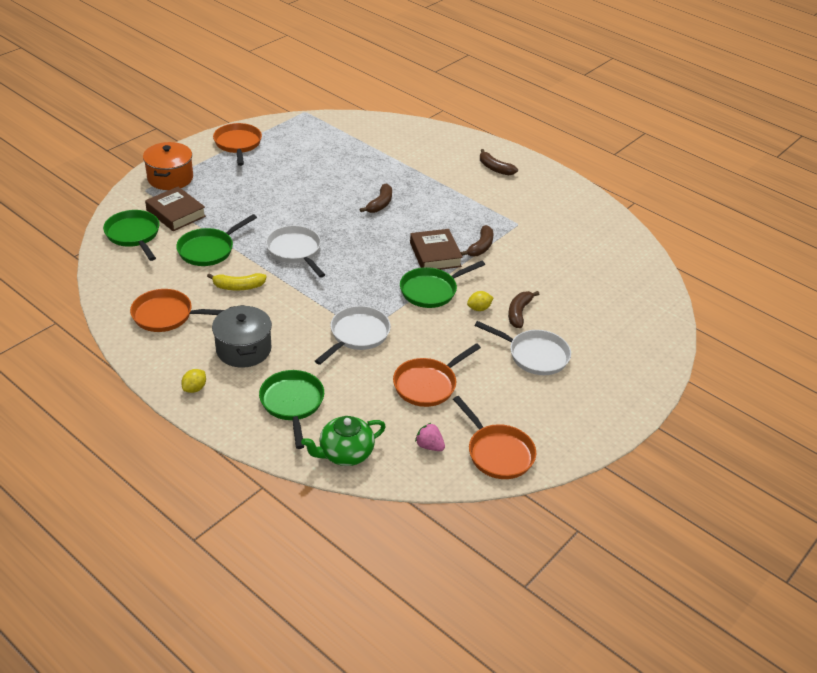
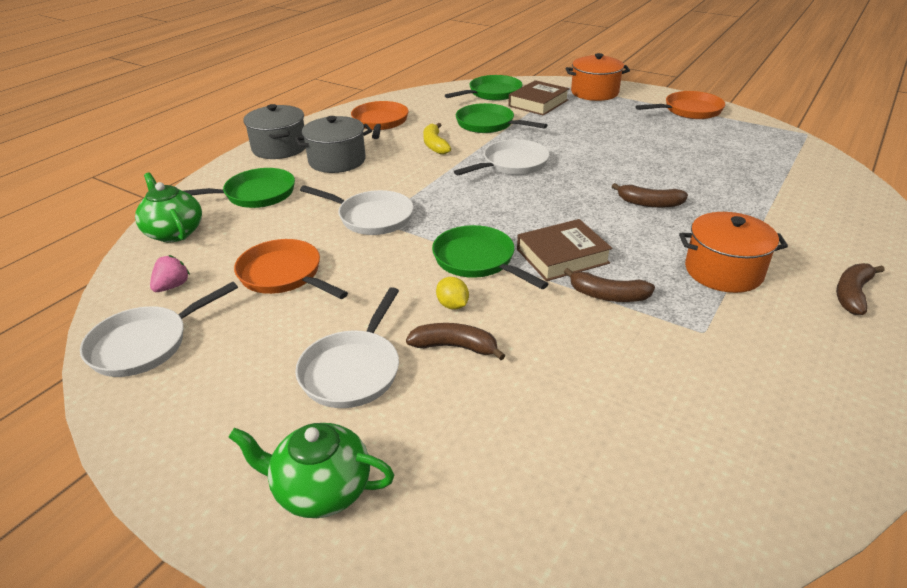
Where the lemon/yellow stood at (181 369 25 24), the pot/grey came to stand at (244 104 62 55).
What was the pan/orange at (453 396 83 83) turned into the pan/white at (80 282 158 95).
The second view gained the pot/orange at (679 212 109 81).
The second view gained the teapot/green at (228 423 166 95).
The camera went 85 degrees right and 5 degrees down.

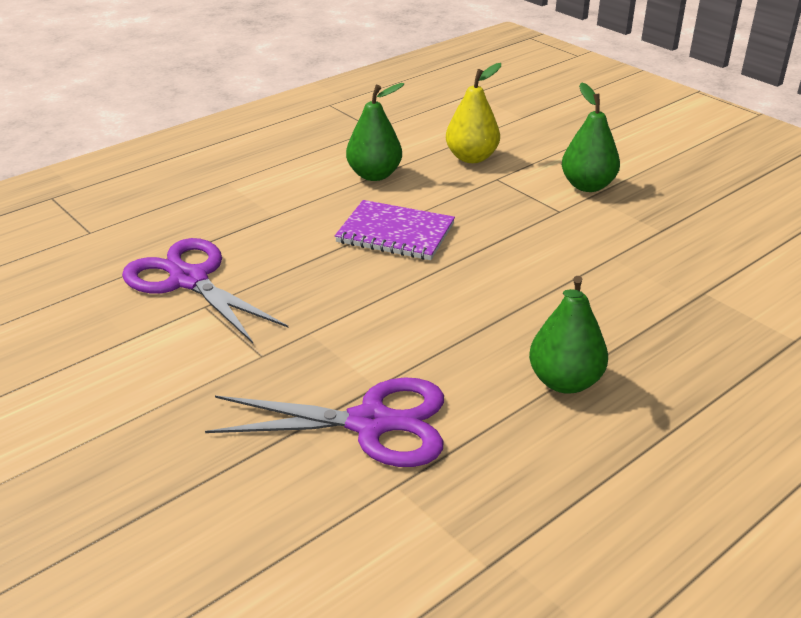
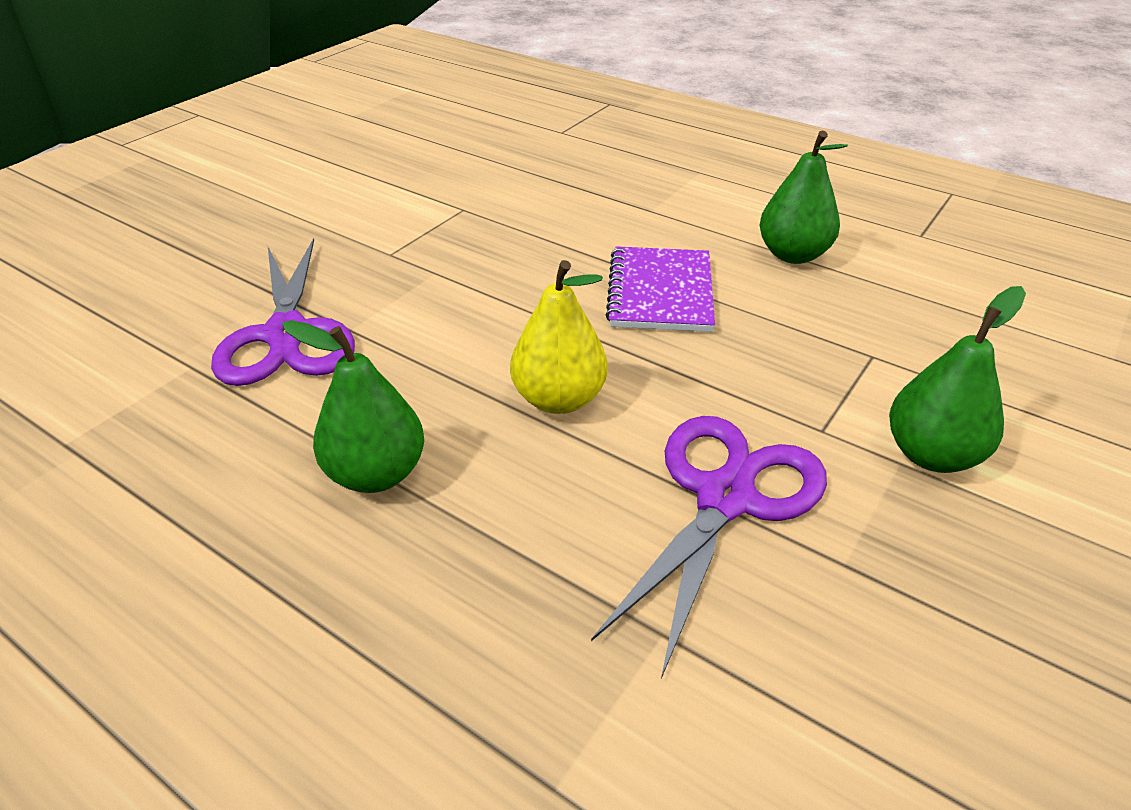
The pear/yellow ended up elsewhere, having gone from (446 63 55 100) to (510 260 97 154).
The scissors/purple ended up elsewhere, having gone from (122 238 166 105) to (591 416 236 263).
The camera went 75 degrees right and 5 degrees up.

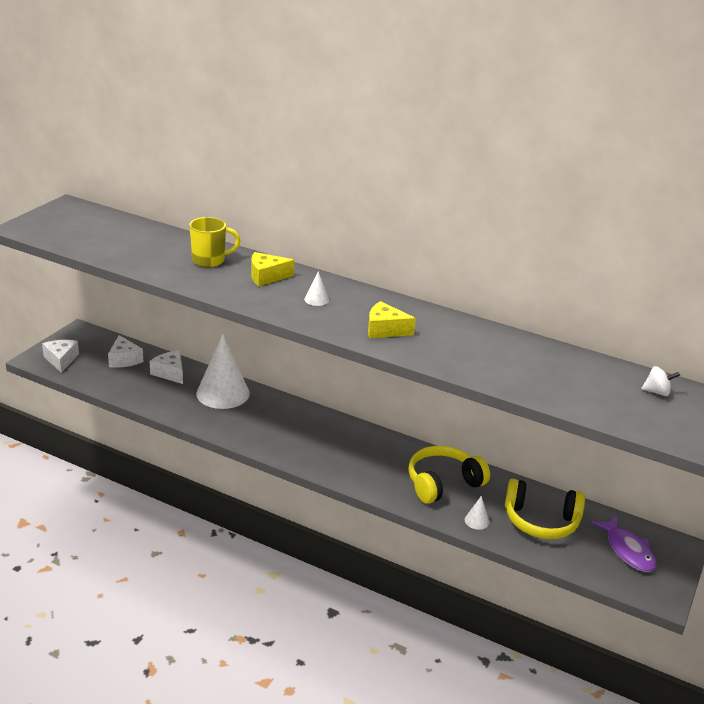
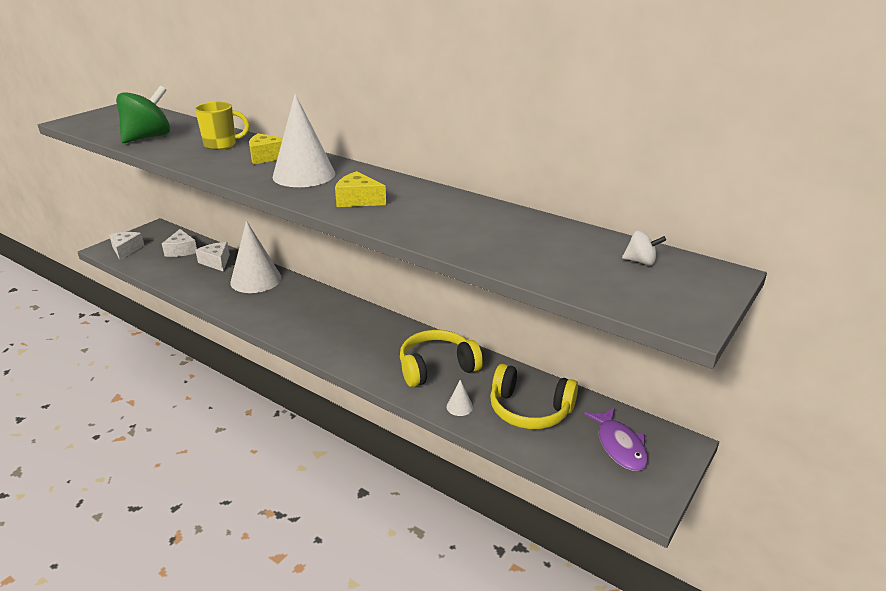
The size of the cone/white at (304 271 25 35) changed by a factor of 2.46.
The second view gained the spinning top/green at (116 86 54 57).
The camera went 10 degrees right and 0 degrees up.

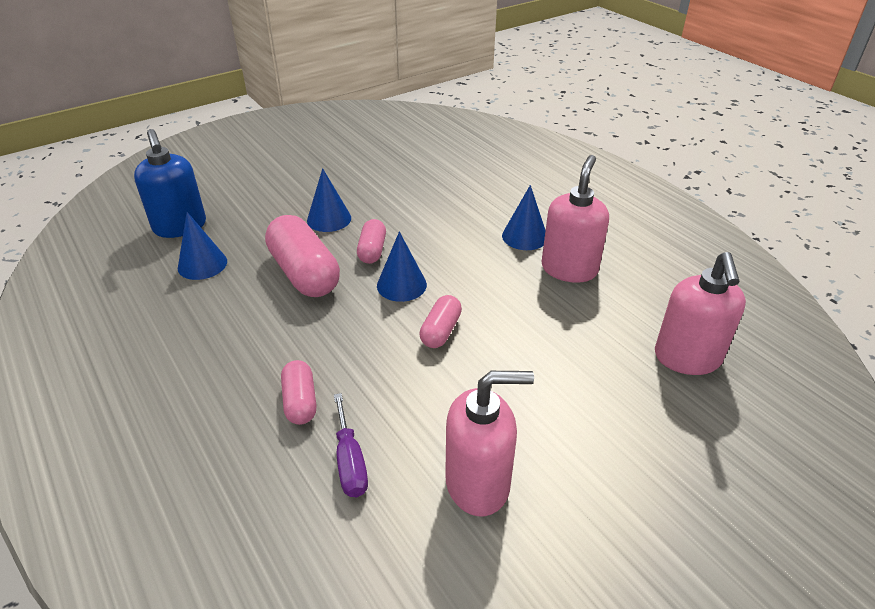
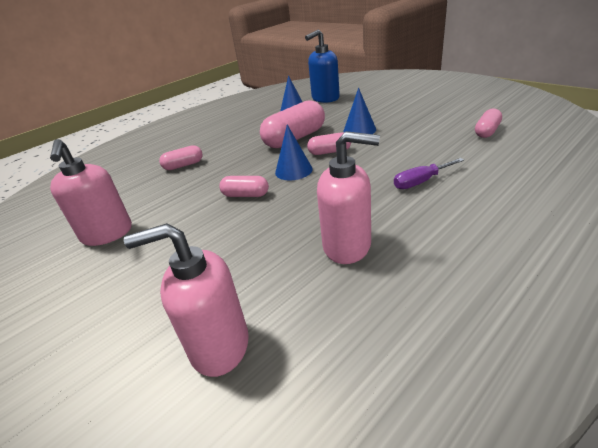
The second view lost the cone/blue at (502 185 44 65).
The screwdriver/purple ended up elsewhere, having gone from (334 393 34 104) to (394 158 70 31).
The second view gained the capsule/pink at (475 109 27 29).
The camera went 85 degrees right and 5 degrees down.

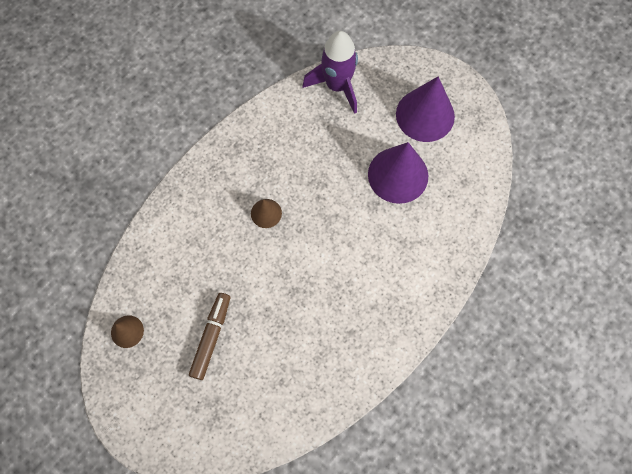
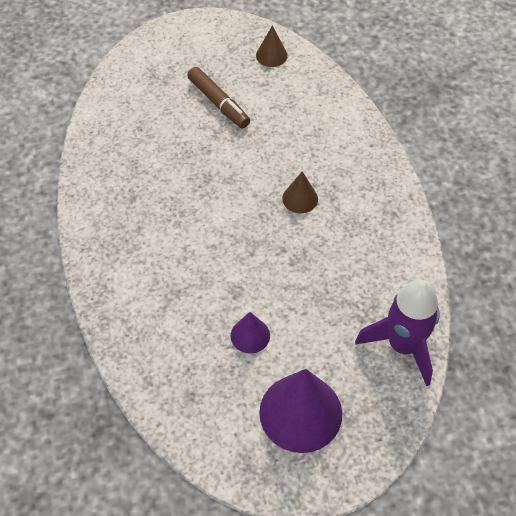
The size of the cone/purple at (368 142 60 62) changed by a factor of 0.50.
The camera went 125 degrees right and 15 degrees down.

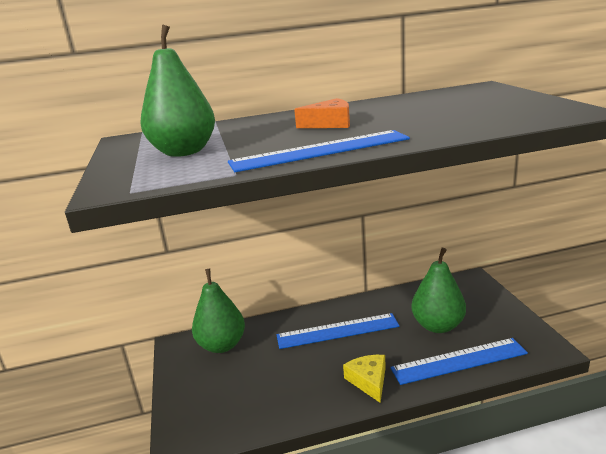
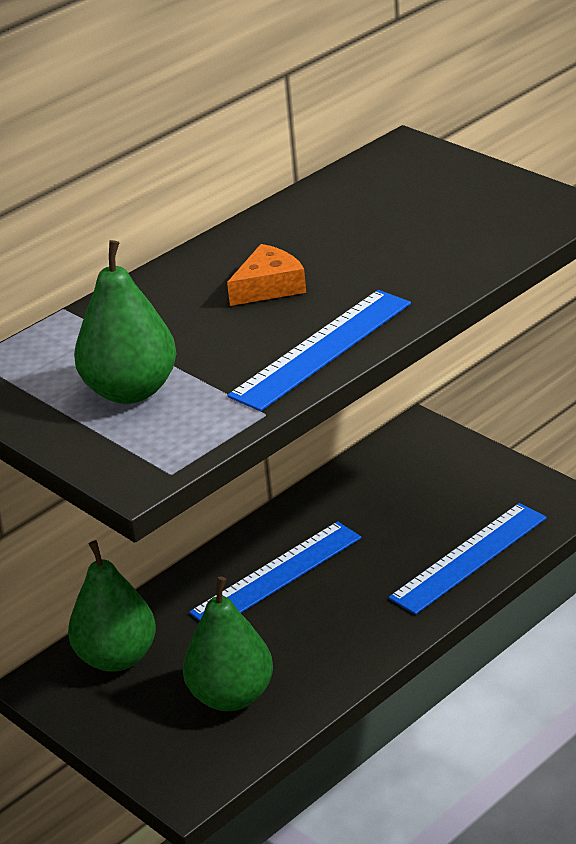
The pear/green ended up elsewhere, having gone from (411 248 55 85) to (183 576 90 135).
The second view lost the cheese/yellow at (343 355 43 48).
The camera went 30 degrees left and 10 degrees up.

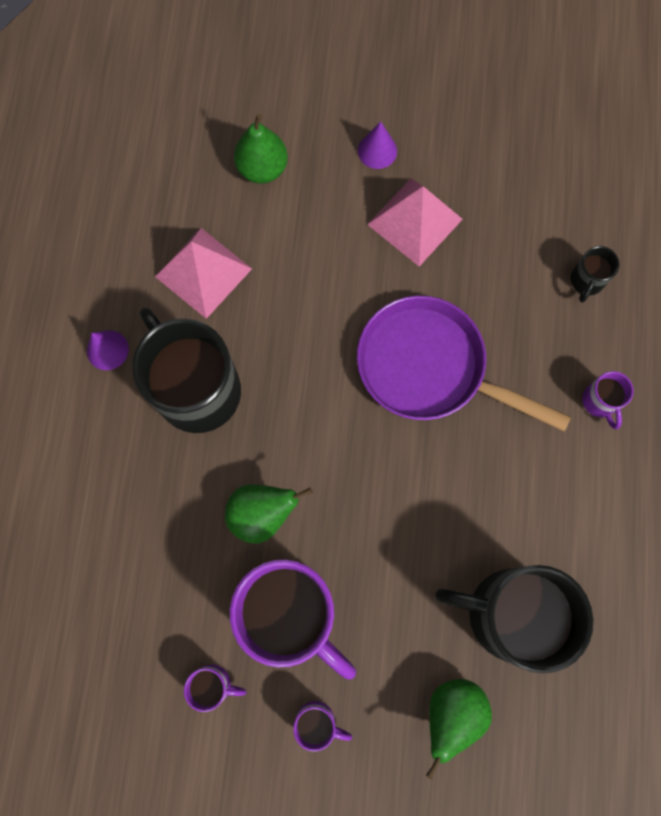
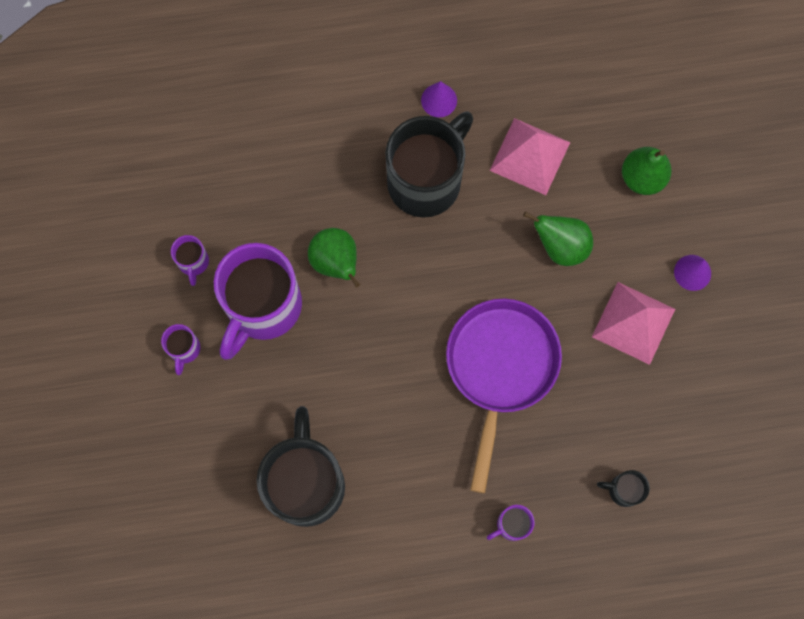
The pear/green ended up elsewhere, having gone from (426 679 66 100) to (523 211 70 55).
The camera went 75 degrees right and 0 degrees up.

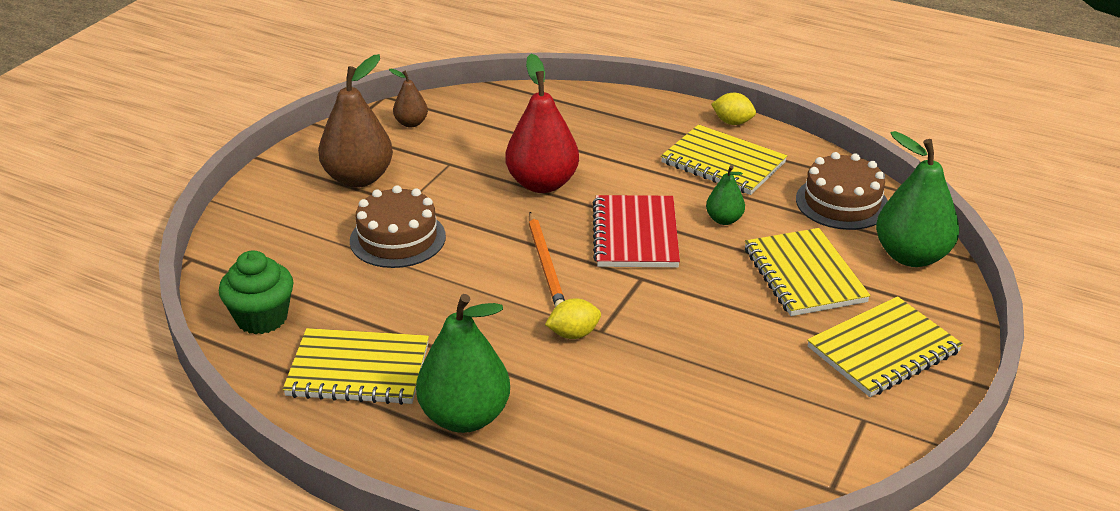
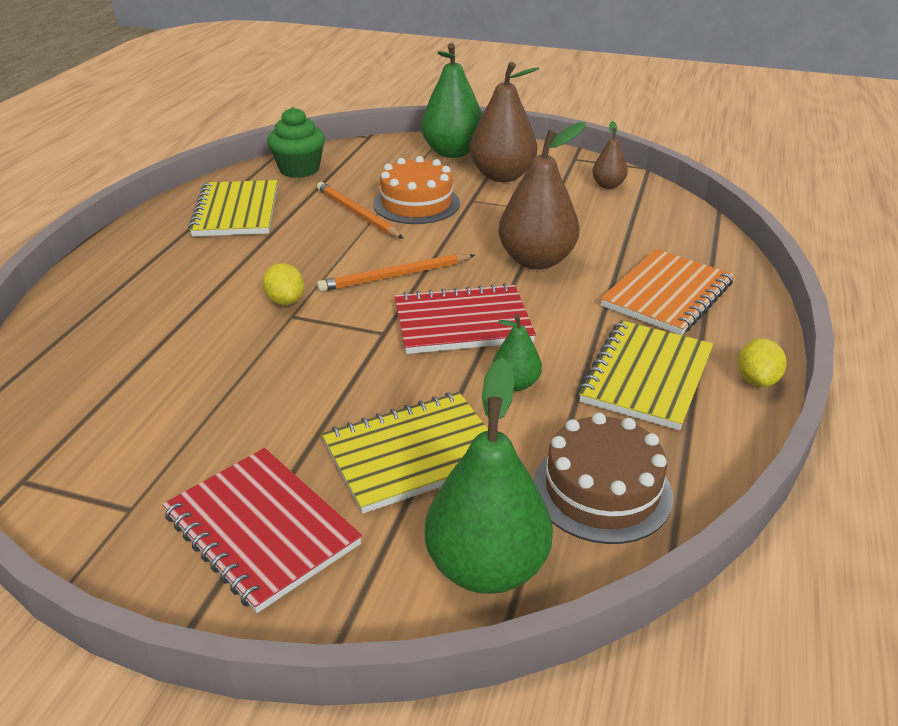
What was the pear/red at (505 53 74 140) turned into the pear/brown at (498 122 87 148).
What was the cake/brown at (350 185 96 83) turned into the cake/orange at (373 156 87 68).
The pear/green ended up elsewhere, having gone from (416 294 94 139) to (421 43 61 115).
What was the notebook/yellow at (807 296 156 101) turned into the notebook/red at (162 448 200 165).
The second view gained the pencil/orange at (317 182 87 57).
The second view gained the notebook/orange at (601 249 133 86).
The camera went 80 degrees right and 0 degrees up.

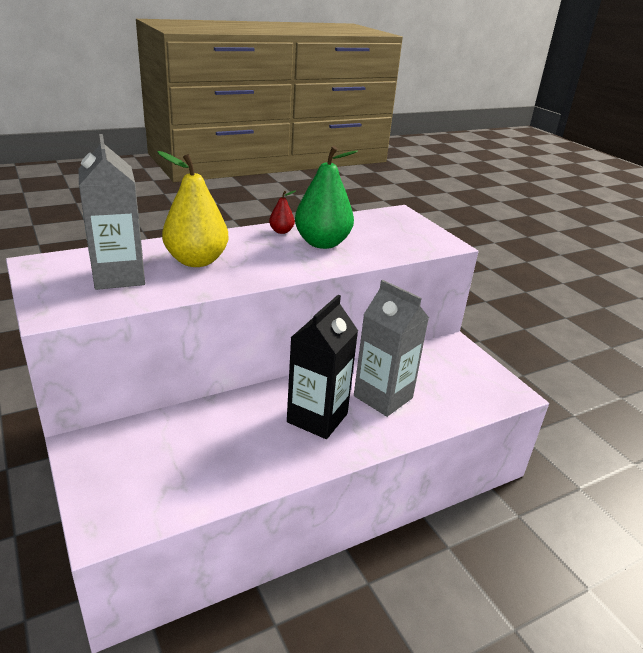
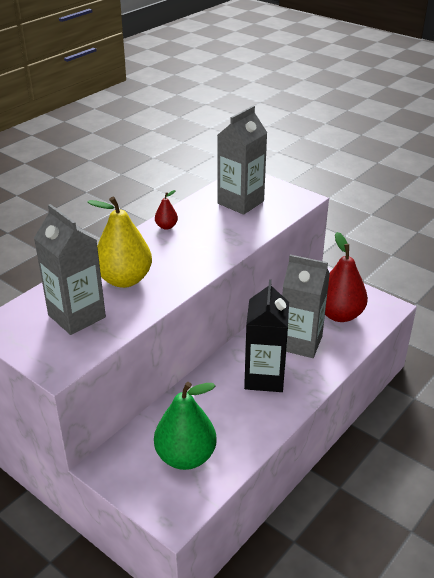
The pear/green ended up elsewhere, having gone from (295 146 63 103) to (154 382 63 88).
The second view gained the carton/grey at (218 106 49 109).
The second view gained the pear/red at (325 232 43 90).
The camera went 20 degrees left and 5 degrees up.

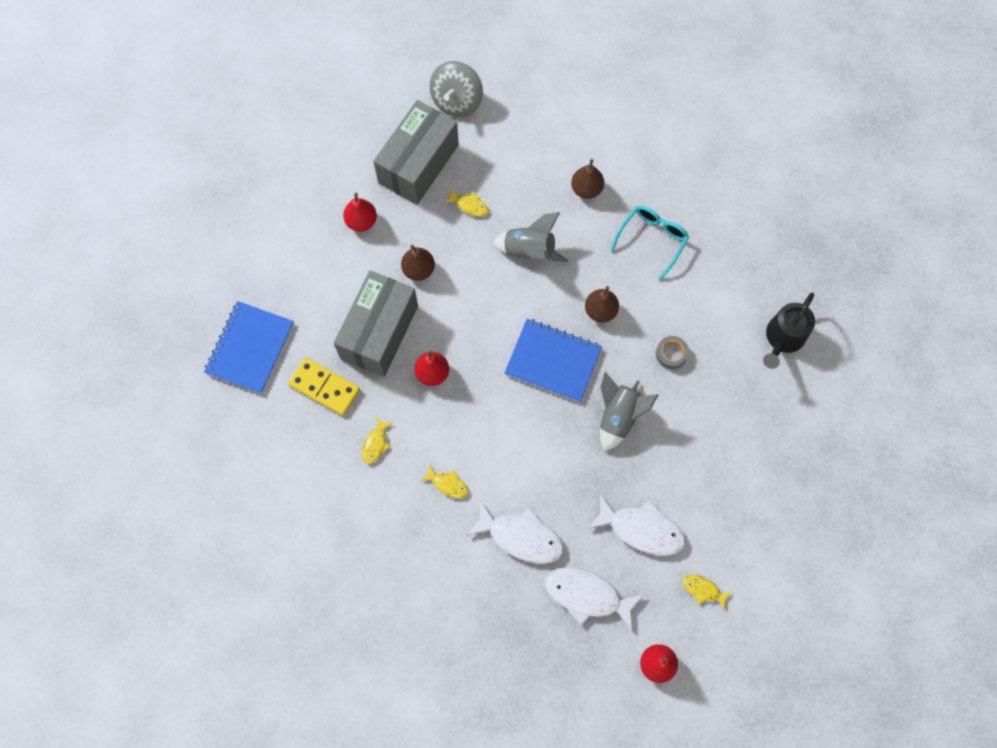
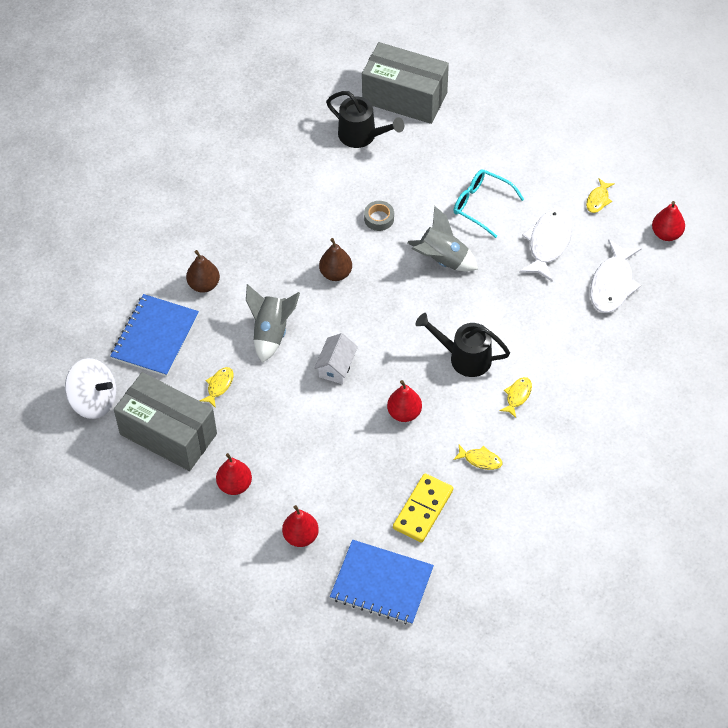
What was the spinning top/grey at (429 61 54 56) turned into the spinning top/white at (65 358 51 61).
The glasses/turquoise ended up elsewhere, having gone from (610 206 79 74) to (453 169 71 69).
The second view lost the pear/brown at (401 244 34 37).
The box/grey ended up elsewhere, having gone from (334 271 84 106) to (362 42 87 82).
The notebook/blue ended up elsewhere, having gone from (505 319 97 84) to (110 294 89 82).
The second view lost the fish/white at (467 500 97 64).
The second view gained the watering can/black at (415 313 95 64).
The second view gained the house/white at (314 333 44 51).
The second view gained the pear/red at (282 505 37 42).
The camera went 90 degrees left and 15 degrees down.

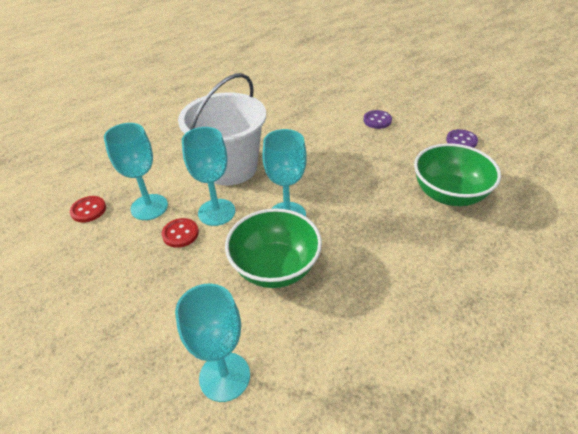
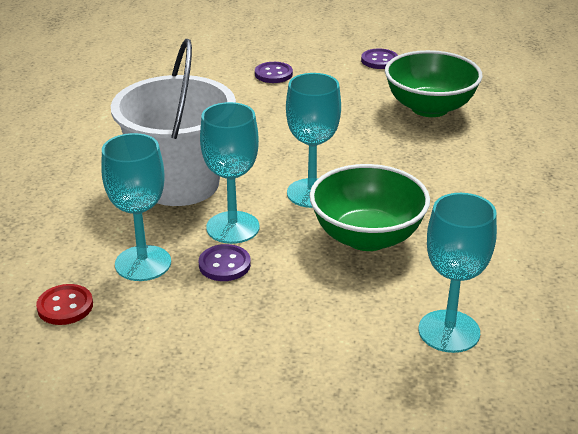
What was the button/red at (162 218 37 30) turned into the button/purple at (199 244 52 37).
The camera went 45 degrees left and 10 degrees down.

